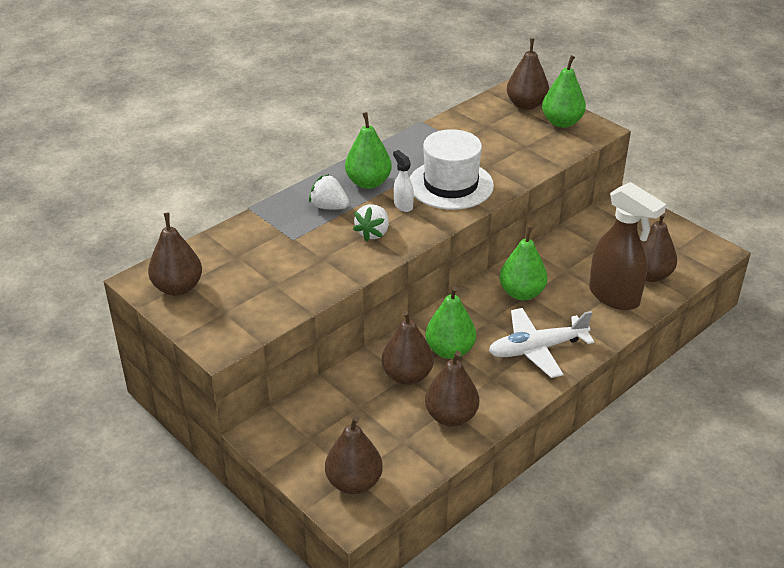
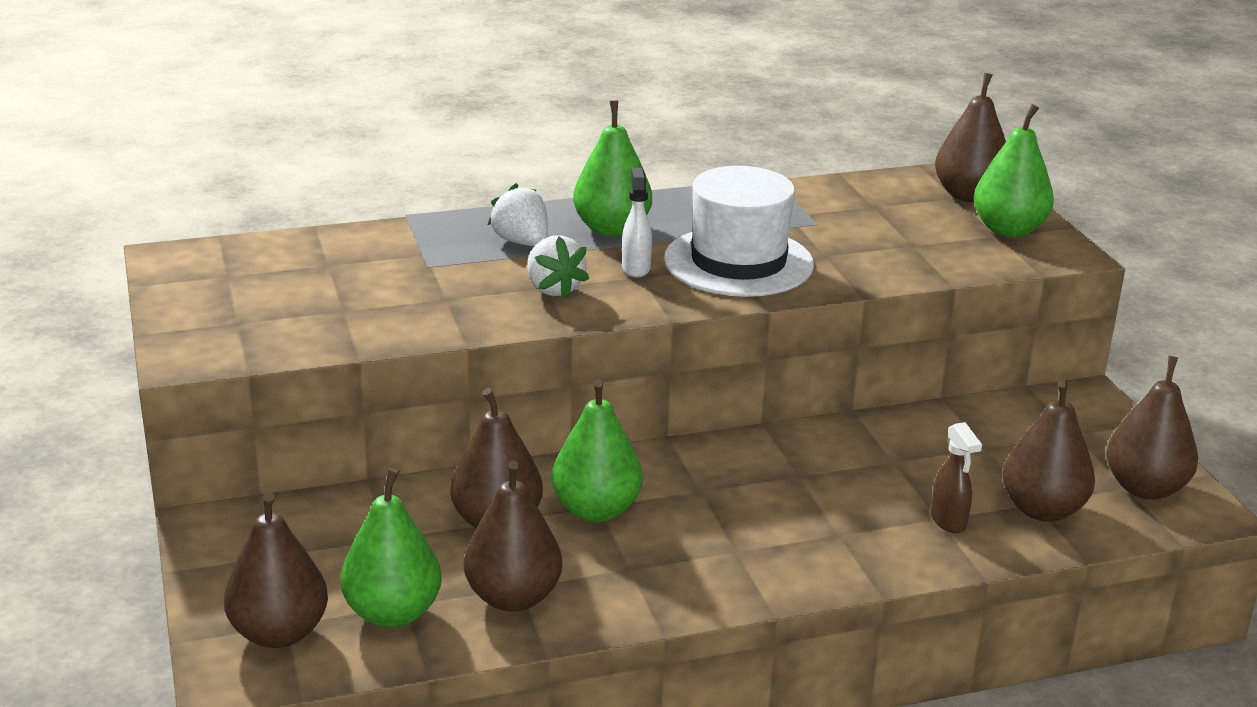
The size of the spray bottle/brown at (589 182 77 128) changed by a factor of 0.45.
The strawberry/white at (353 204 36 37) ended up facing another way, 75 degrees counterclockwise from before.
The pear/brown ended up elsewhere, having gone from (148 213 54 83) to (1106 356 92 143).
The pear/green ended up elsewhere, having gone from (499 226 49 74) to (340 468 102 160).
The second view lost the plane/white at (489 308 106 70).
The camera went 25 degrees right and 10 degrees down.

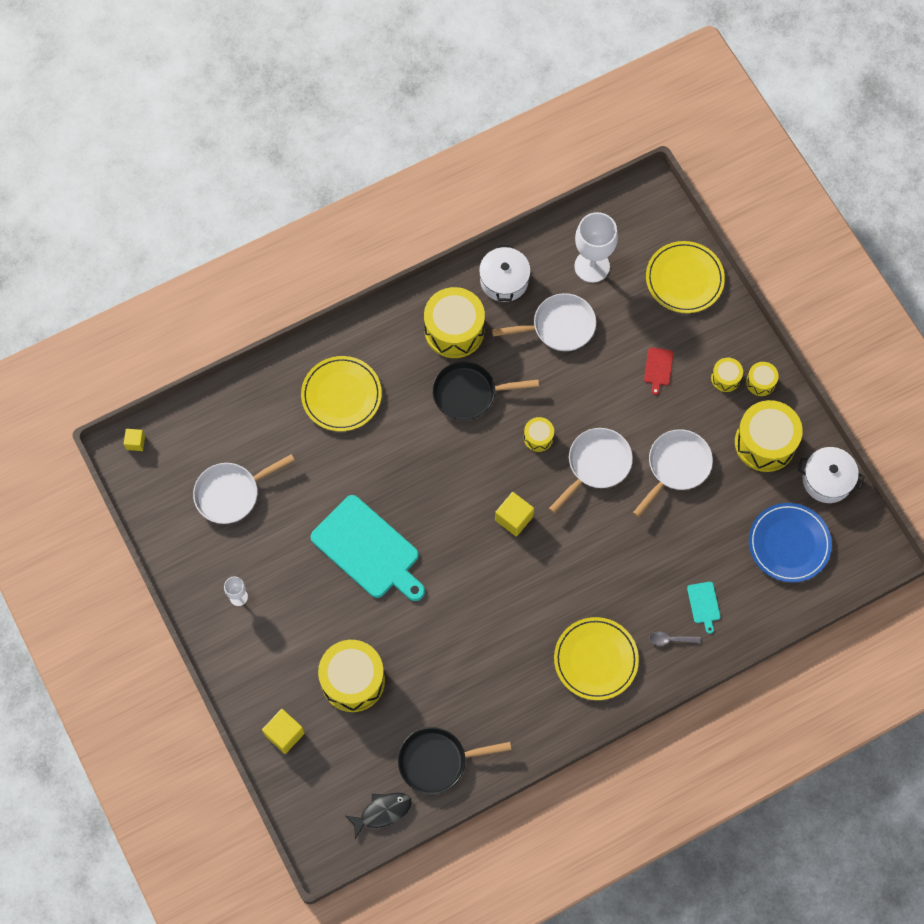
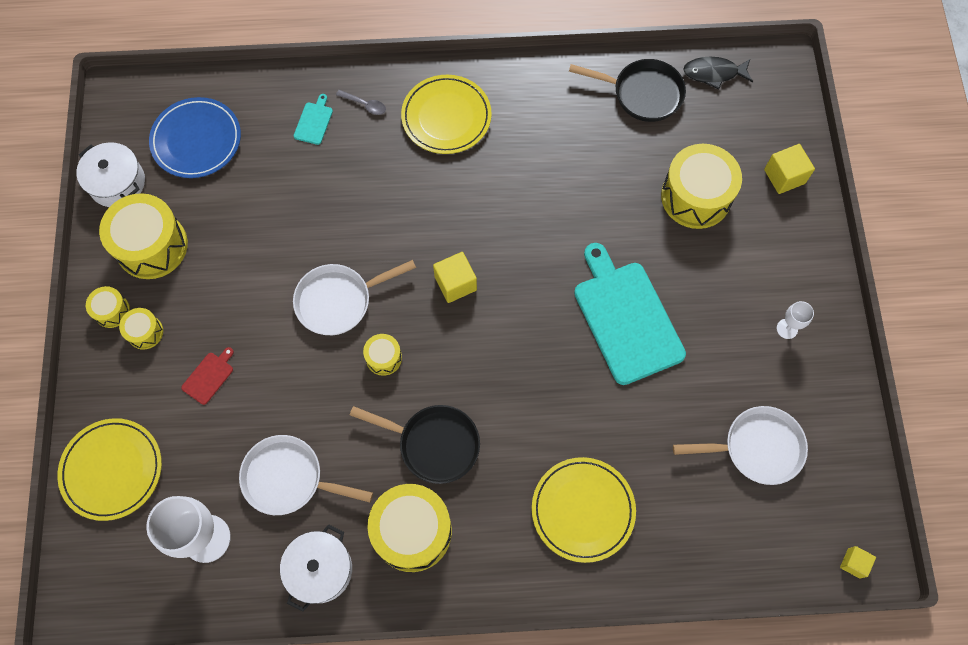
The second view lost the pan/white at (633 429 80 88).
The camera went 155 degrees left and 0 degrees up.

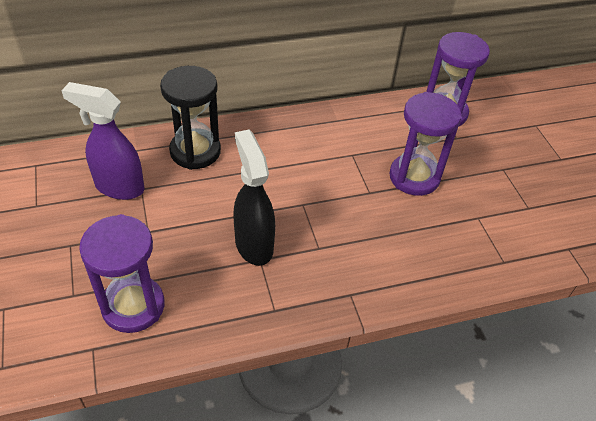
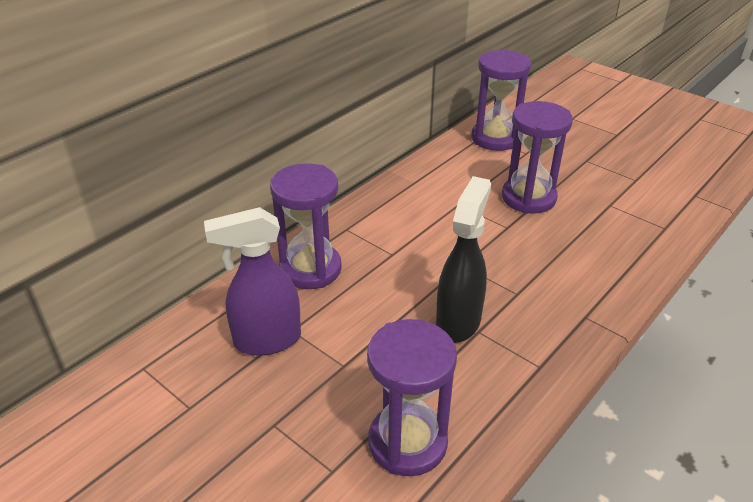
What was the hourglass/black at (160 66 61 104) turned into the hourglass/purple at (270 163 72 126).
The spray bottle/black at (233 130 42 136) ended up facing another way, 75 degrees clockwise from before.
The camera went 30 degrees left and 10 degrees down.

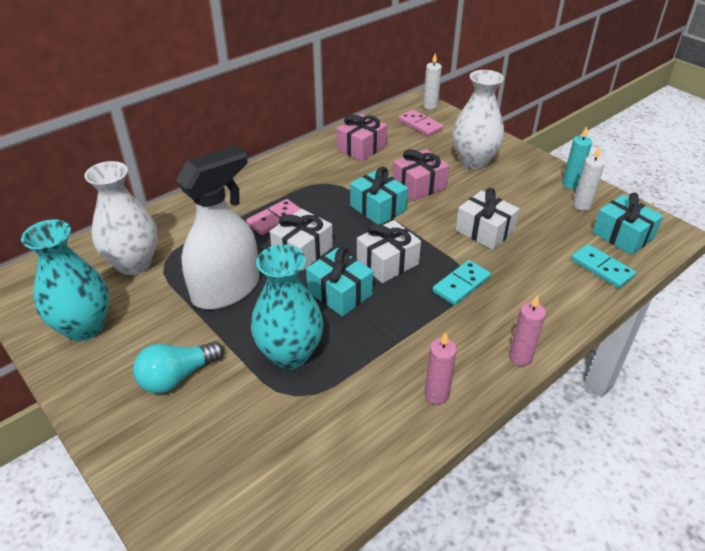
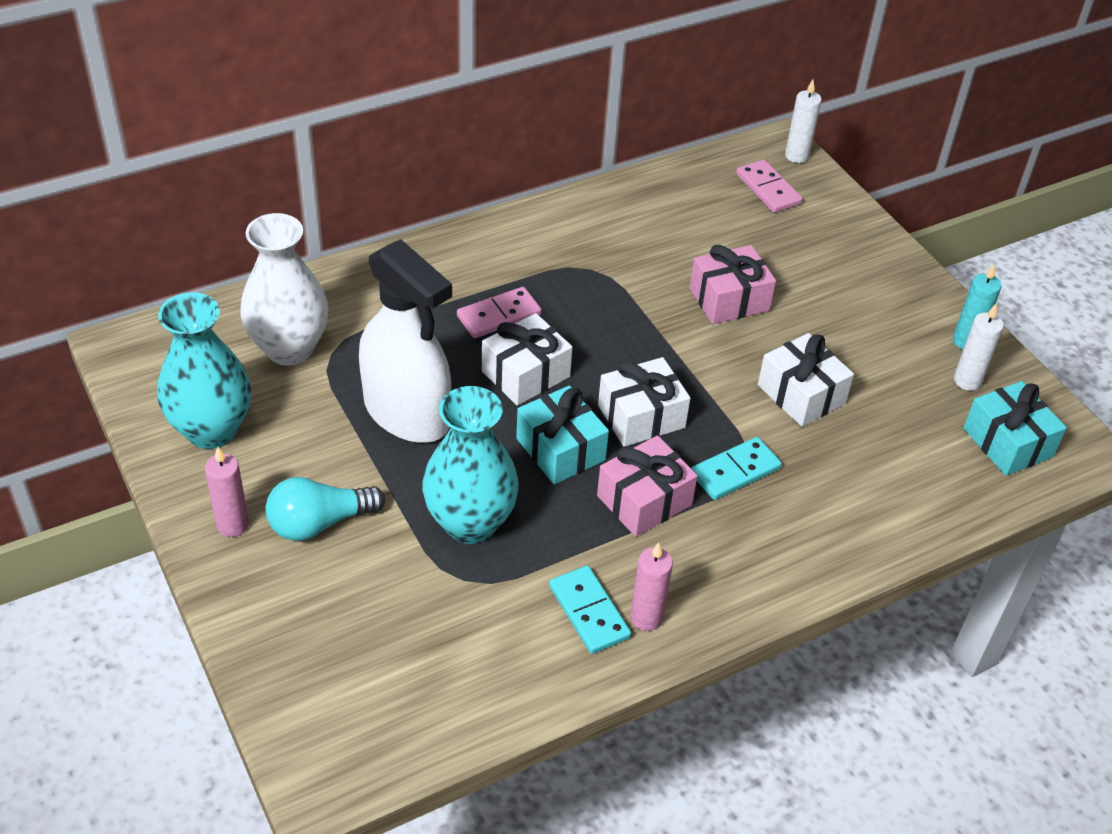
The second view lost the vase/white at (453 70 51 99).
The gift/pink ended up elsewhere, having gone from (337 114 50 47) to (597 435 101 102).
The spray bottle/white at (176 145 84 165) ended up facing another way, 75 degrees clockwise from before.
The second view lost the gift/turquoise at (350 167 58 58).
The domino/turquoise ended up elsewhere, having gone from (571 244 65 44) to (549 566 82 88).
The candle/pink ended up elsewhere, having gone from (509 295 37 71) to (205 447 44 90).
The camera went 10 degrees right and 5 degrees up.

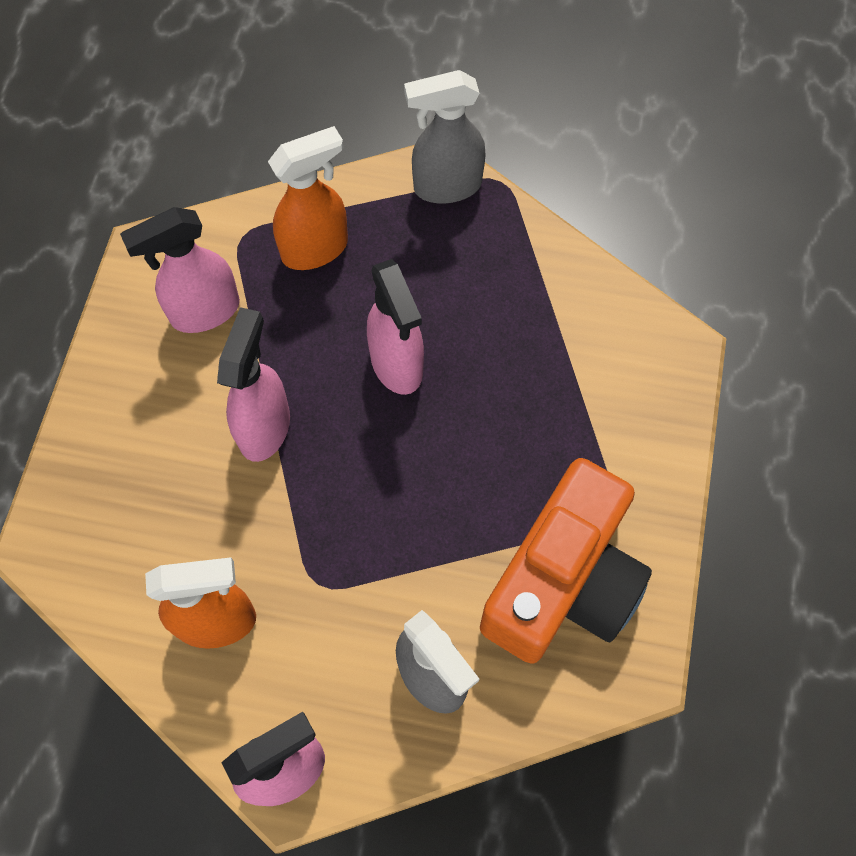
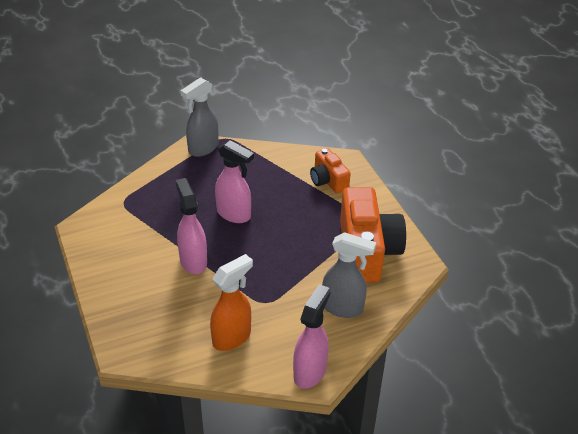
The second view lost the spray bottle/orange at (268 126 80 144).
The second view lost the spray bottle/pink at (120 207 120 126).
The second view gained the camera/orange at (310 148 41 45).
The camera went 35 degrees left and 25 degrees down.

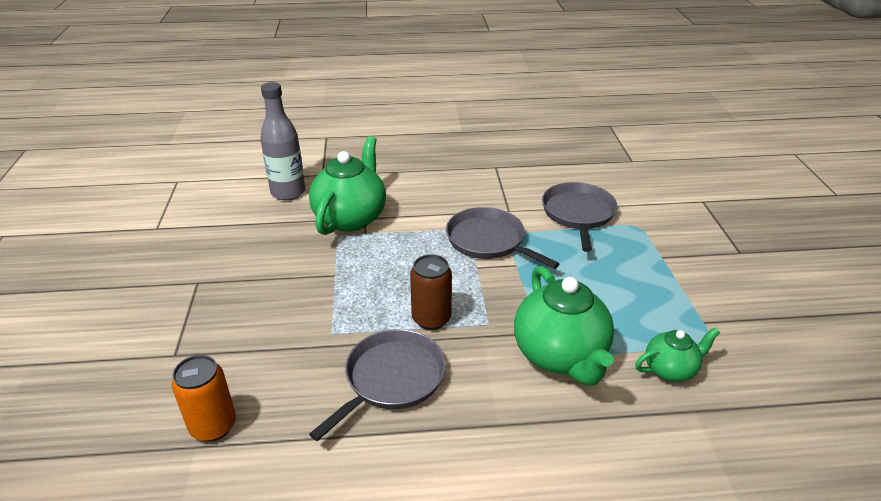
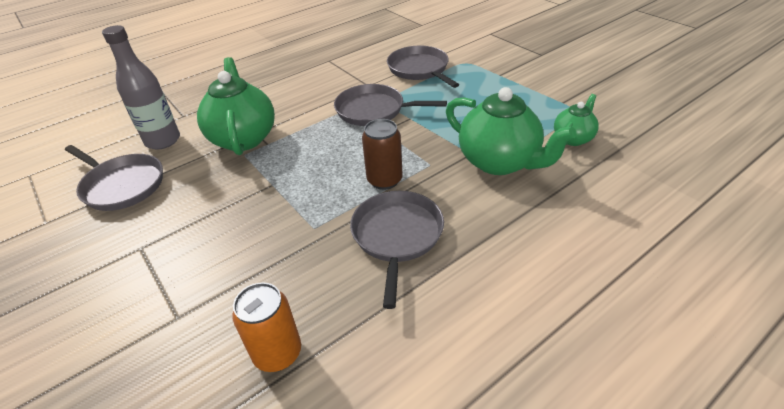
The second view gained the pan/grey at (65 145 98 66).
The camera went 30 degrees left and 5 degrees up.

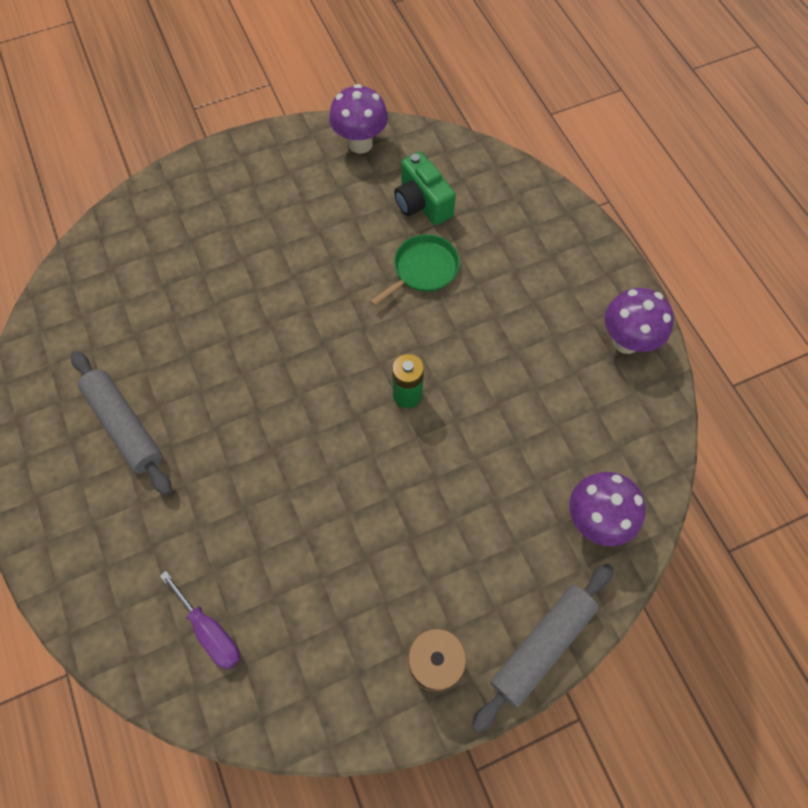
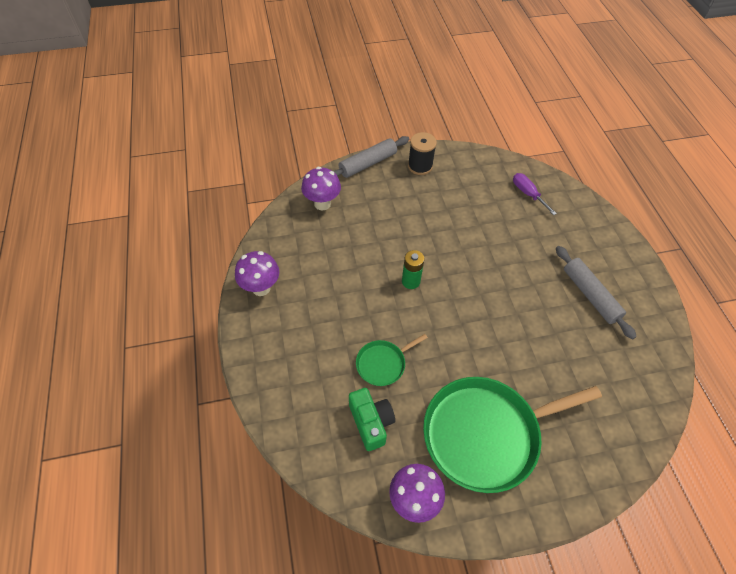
The second view gained the pan/green at (423 377 179 116).
The camera went 170 degrees left and 10 degrees down.

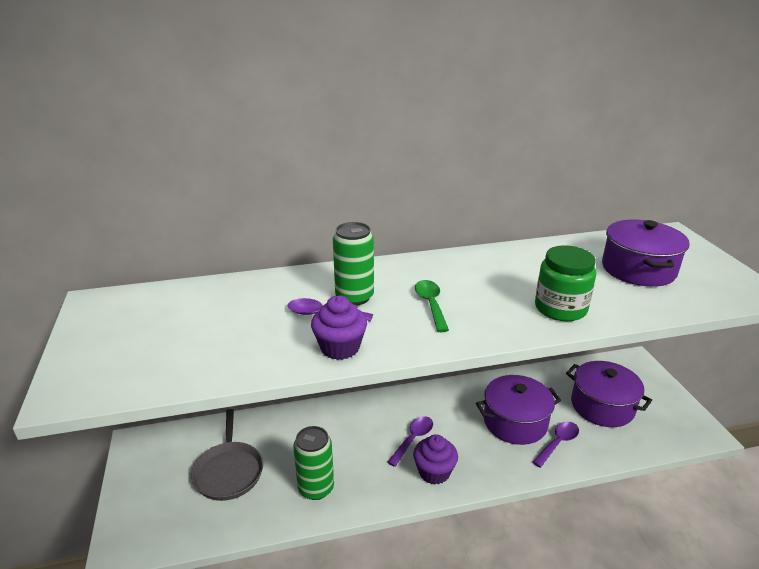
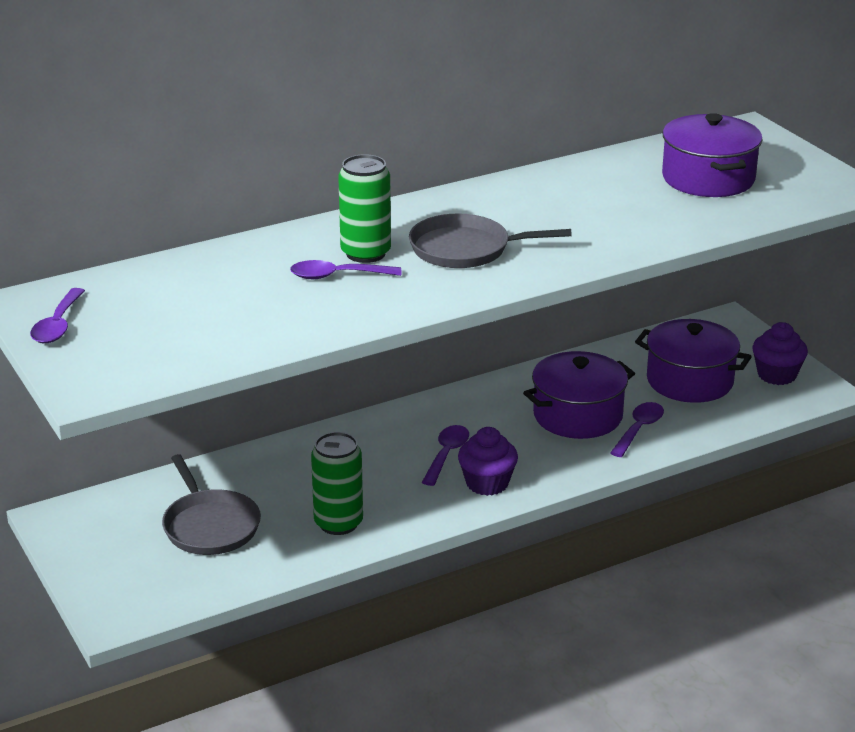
The second view lost the jar/green at (535 245 61 76).
Where the spoon/green stood at (415 280 34 52), the pan/grey came to stand at (409 214 163 54).
The cupcake/purple ended up elsewhere, having gone from (311 295 56 65) to (753 322 55 63).
The second view gained the spoon/purple at (30 288 55 55).
The camera went 15 degrees left and 0 degrees up.

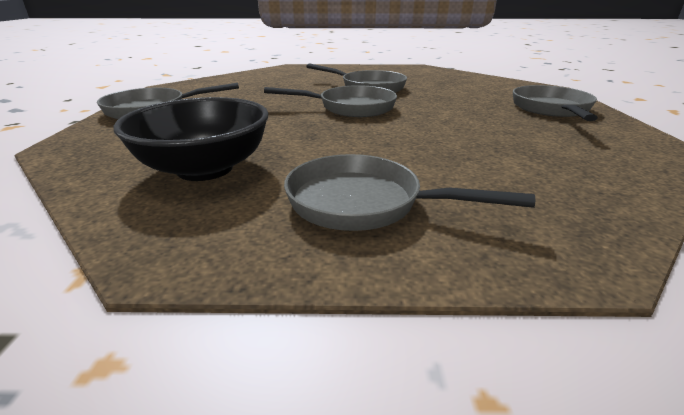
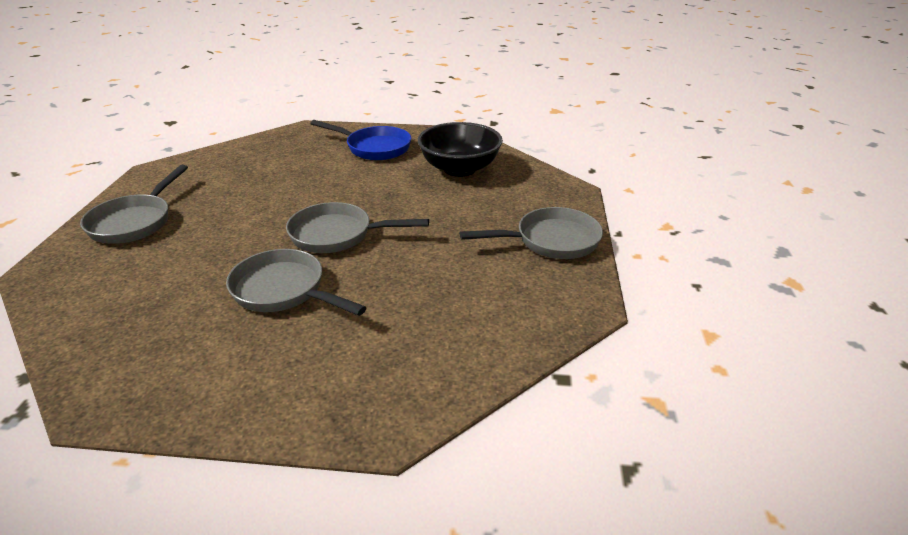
What was the pan/grey at (284 154 251 77) turned into the pan/blue at (310 120 101 40).
The camera went 175 degrees left and 5 degrees up.

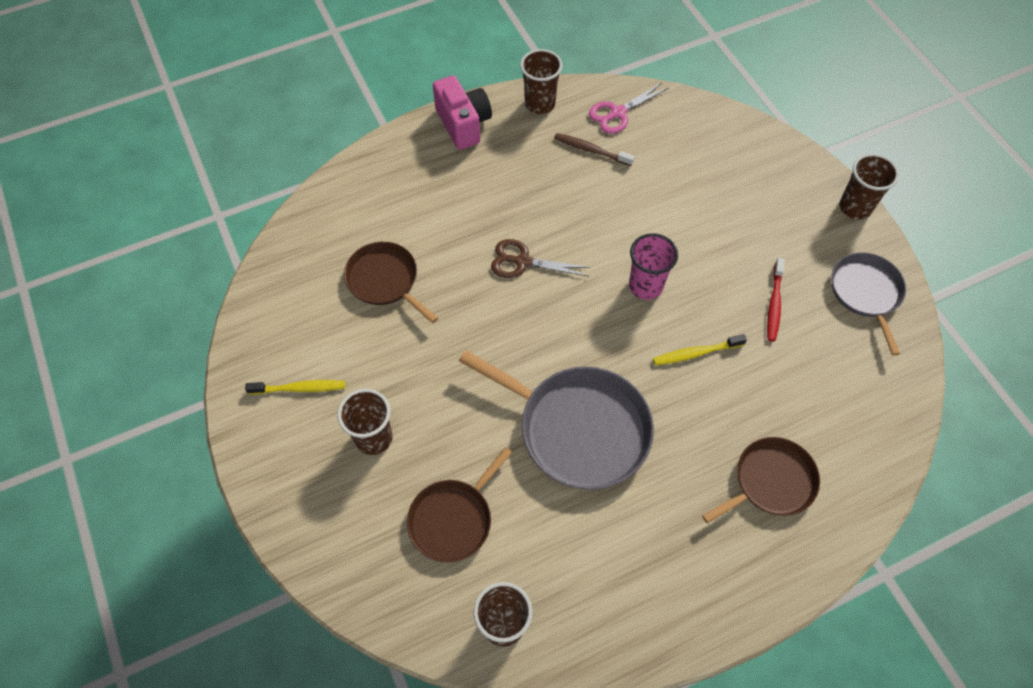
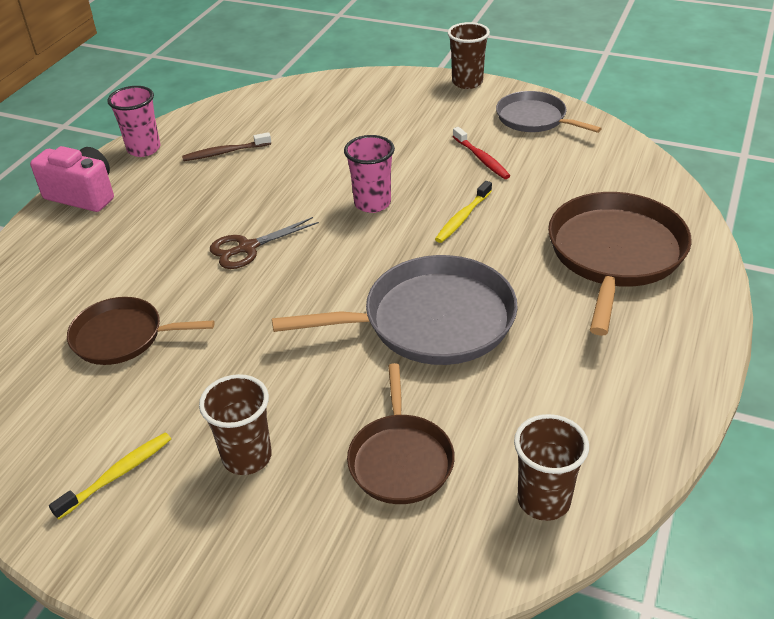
What was the cup/brown at (520 49 43 65) turned into the cup/pink at (107 86 54 71).
The second view lost the scissors/pink at (589 83 79 51).
The size of the pan/brown at (702 437 118 87) changed by a factor of 1.64.
The camera went 40 degrees left and 20 degrees down.

